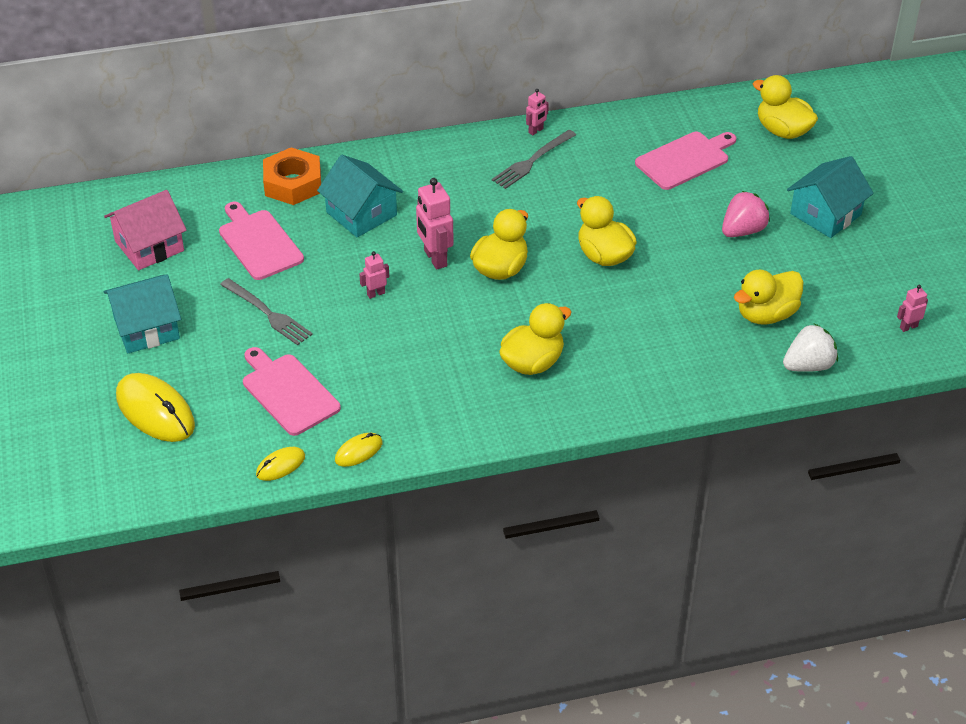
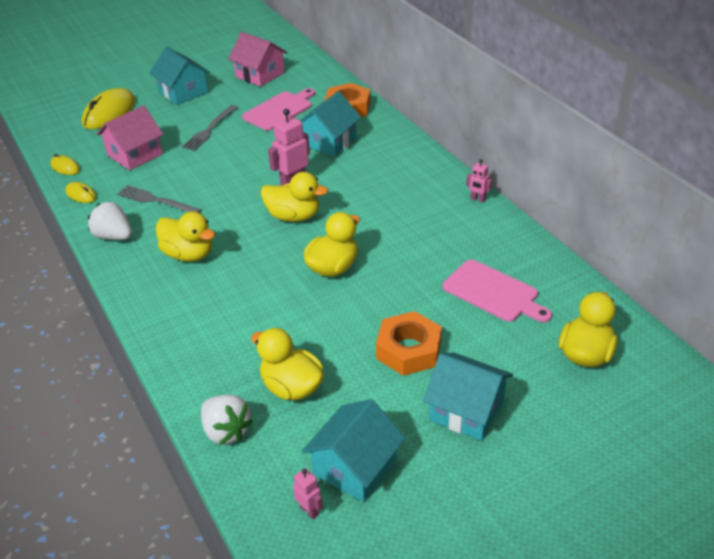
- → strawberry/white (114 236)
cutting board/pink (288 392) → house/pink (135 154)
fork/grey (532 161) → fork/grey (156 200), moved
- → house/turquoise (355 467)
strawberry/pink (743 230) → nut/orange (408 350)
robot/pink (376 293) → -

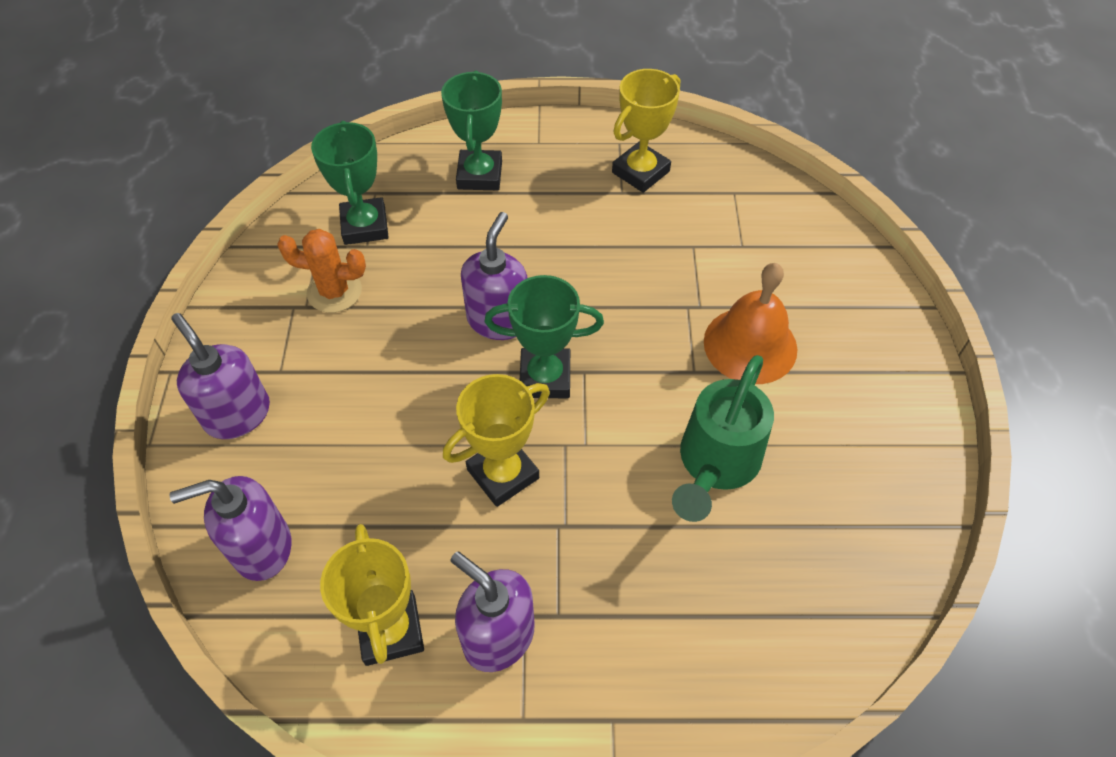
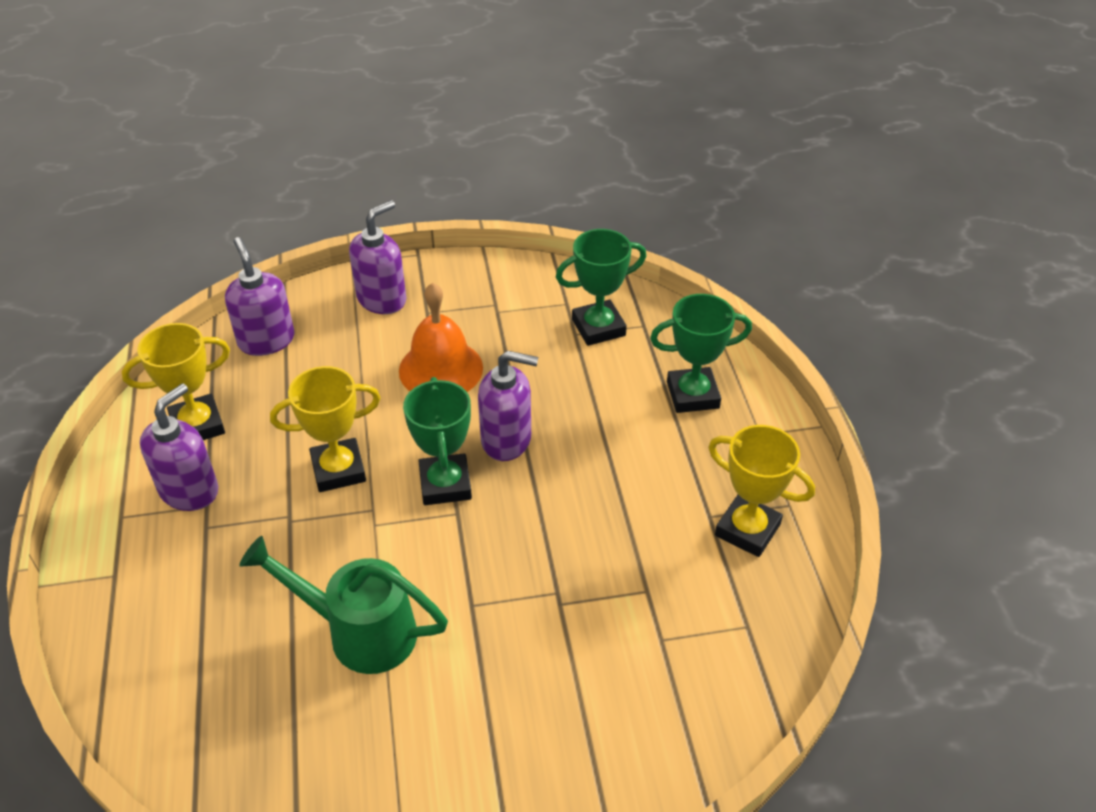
trophy/yellow (503 474) → trophy/yellow (338 470), 60 degrees counterclockwise
bell/orange (750 345) → bell/orange (441 369), moved
cactus/orange (334 292) → -

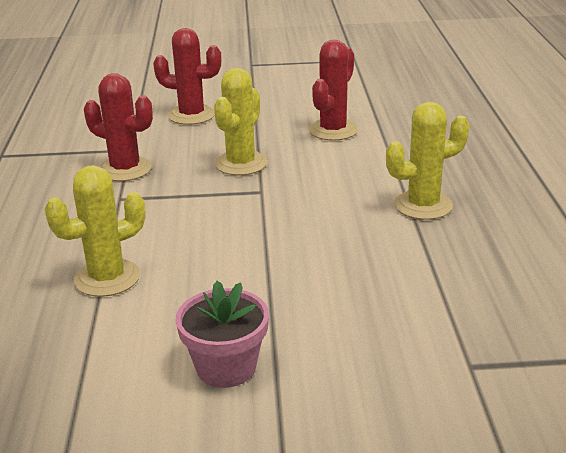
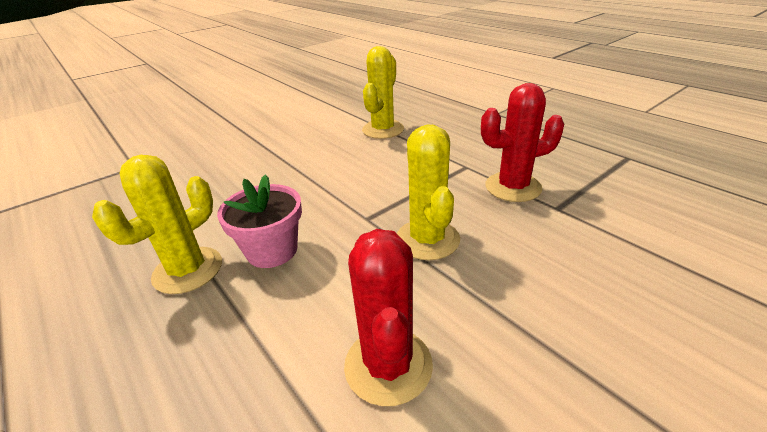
flower pot/pink (226 367) → flower pot/pink (272 250), moved
cactus/red (191 115) → -

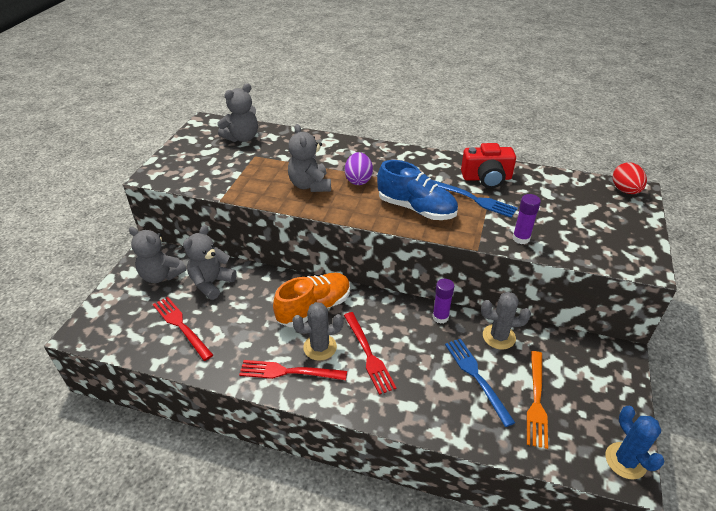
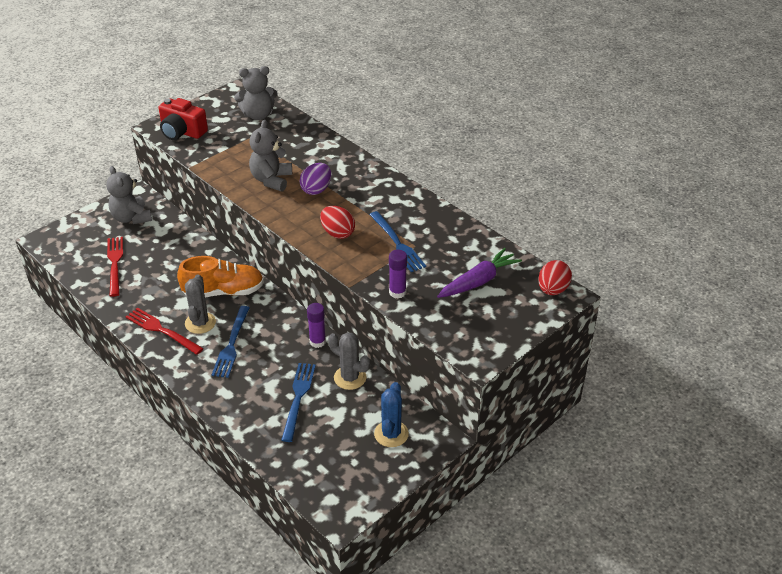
camera/red (486 178) → camera/red (182 132), moved
cactus/grey (320 347) → cactus/grey (200 323), 75 degrees clockwise
fork/red (369 355) → fork/blue (231 345)
shoe/blue (416 209) → egg/red (337 233)
cactus/blue (625 461) → cactus/blue (391 434), moved
- → carrot/purple (478 281)
teddy bear/grey (211 283) → -
fork/orange (536 402) → -

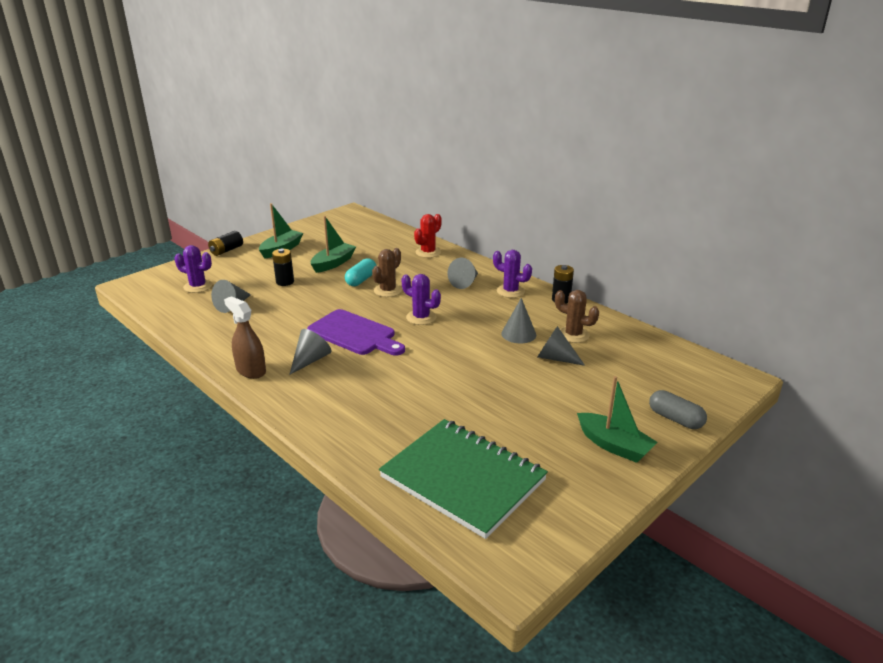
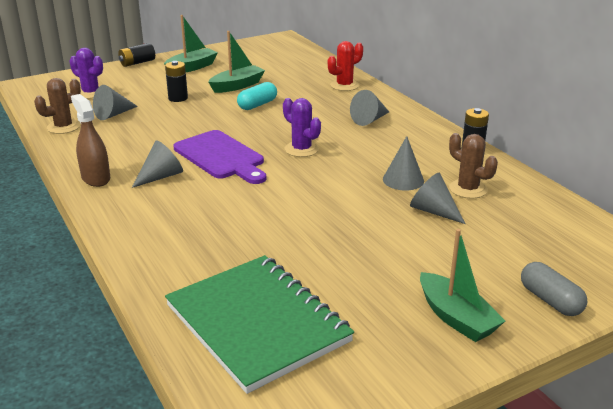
cactus/brown (388 290) → cactus/brown (63 127), moved
cactus/purple (510 291) → -

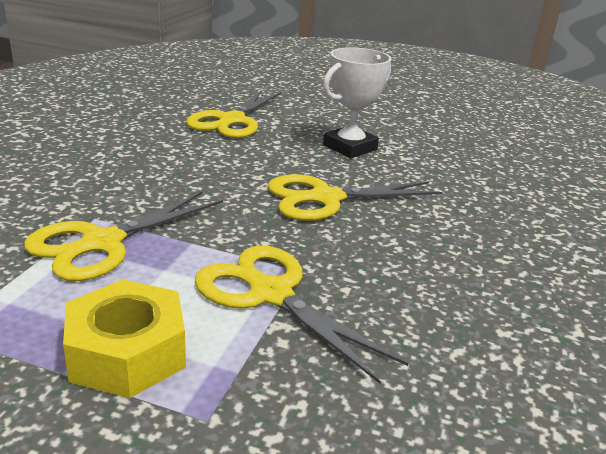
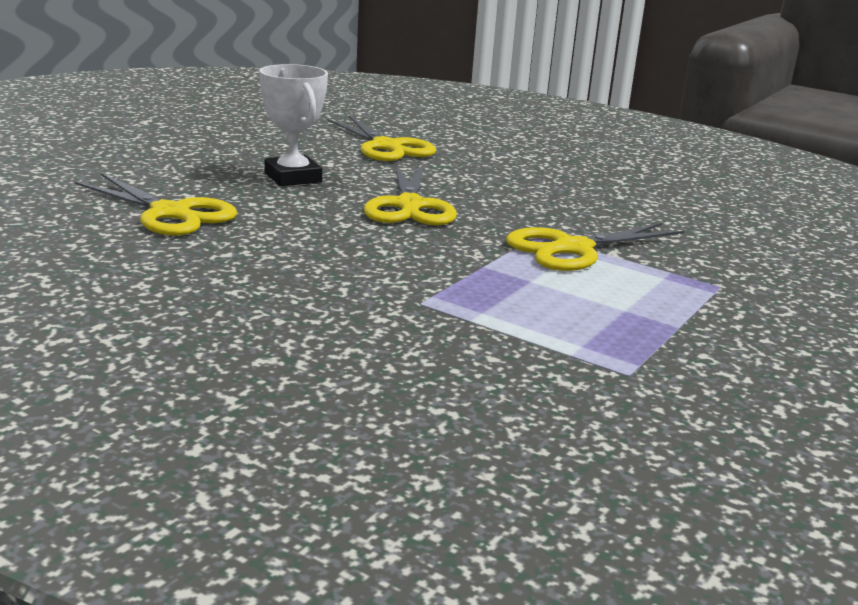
scissors/yellow (101 243) → scissors/yellow (387 147), moved
nut/yellow (127 352) → -

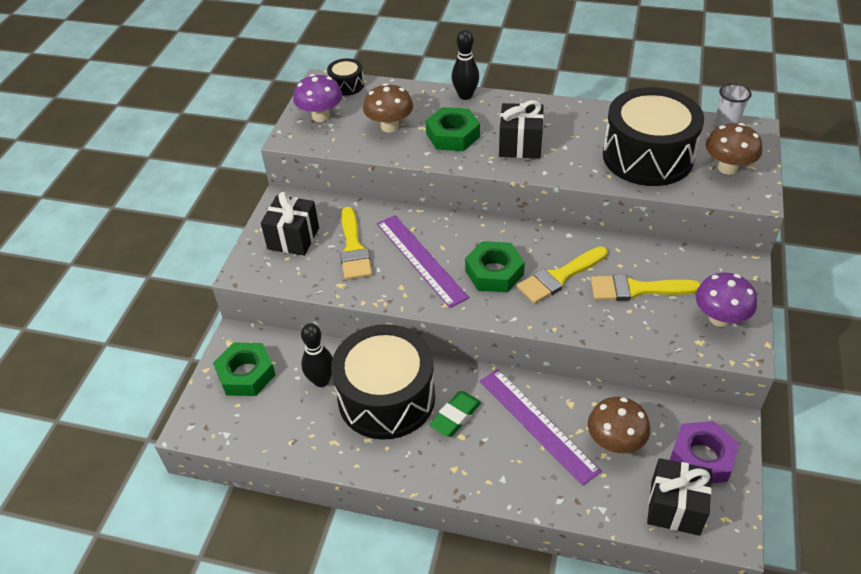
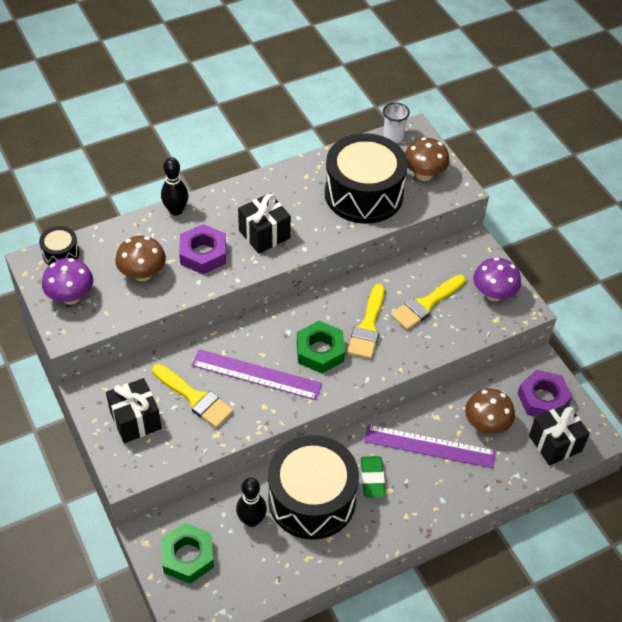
nut/green (453 135) → nut/purple (203 254)

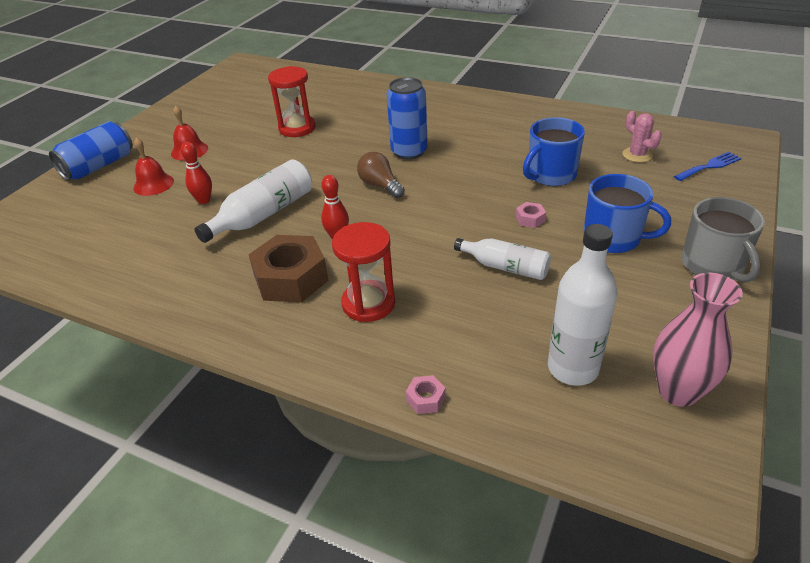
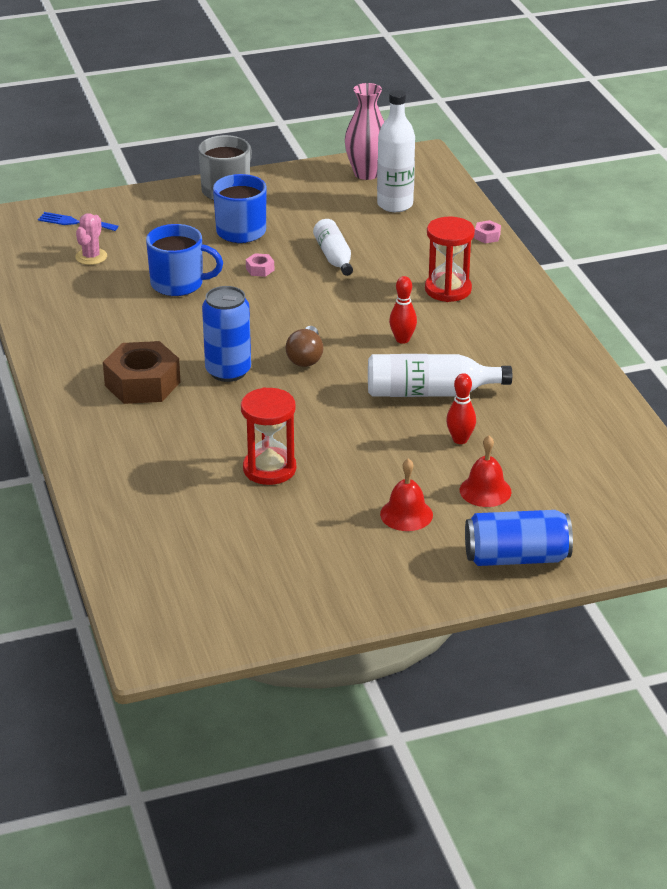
nut/brown (291 278) → nut/brown (142 384), moved

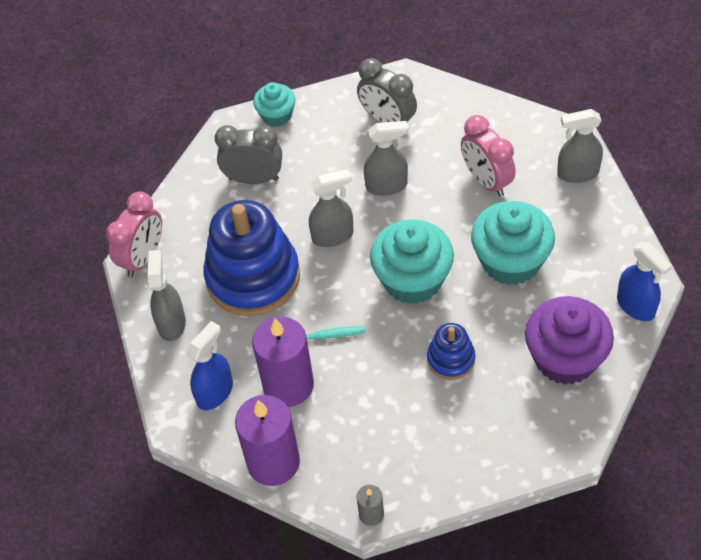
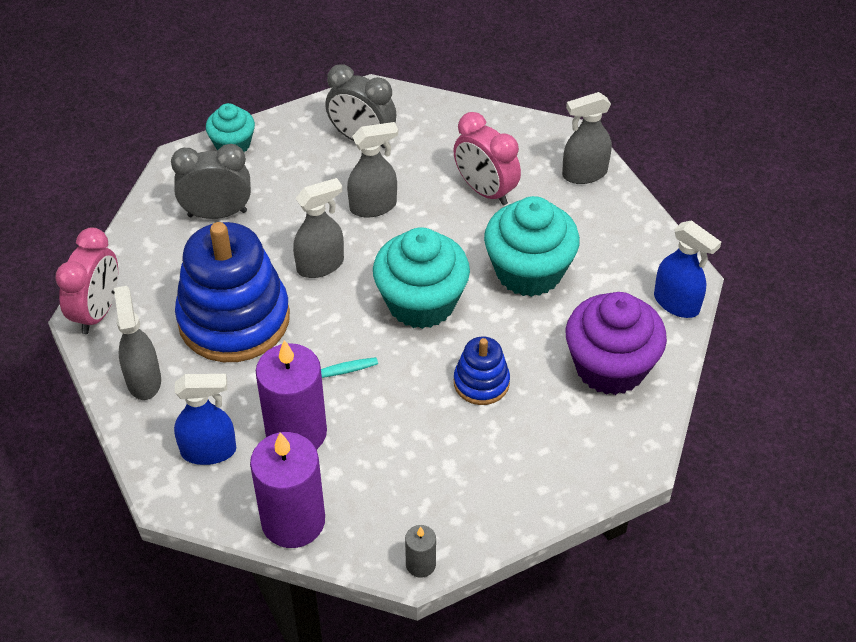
spray bottle/blue (215 392) → spray bottle/blue (209 451), 60 degrees clockwise

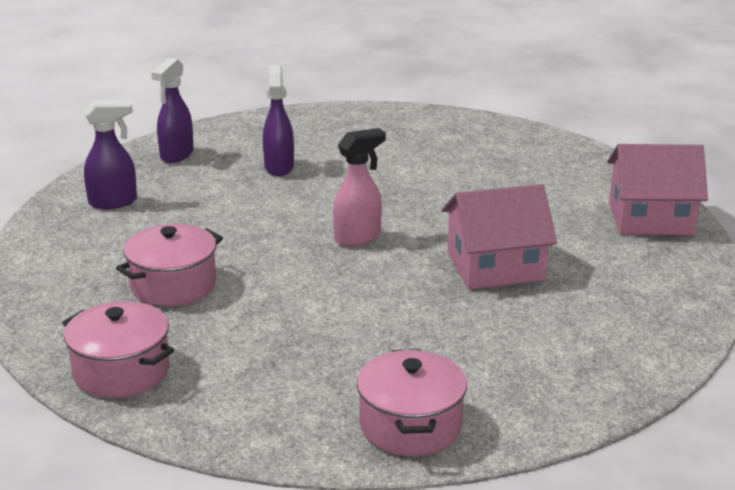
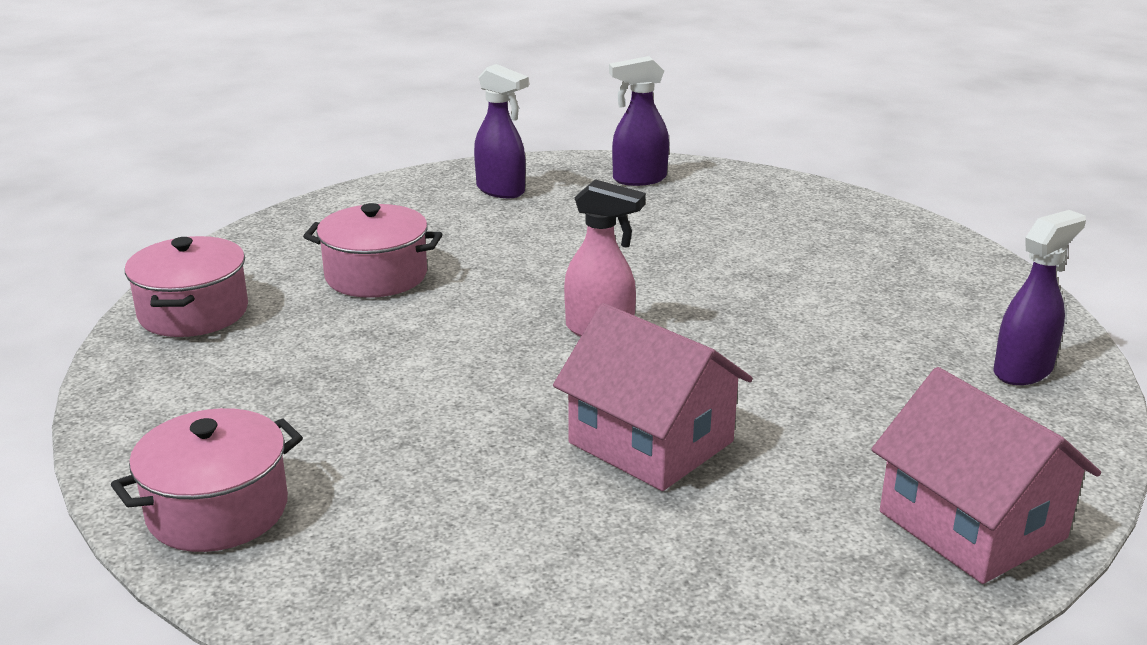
spray bottle/purple (279 167) → spray bottle/purple (1023 371), moved

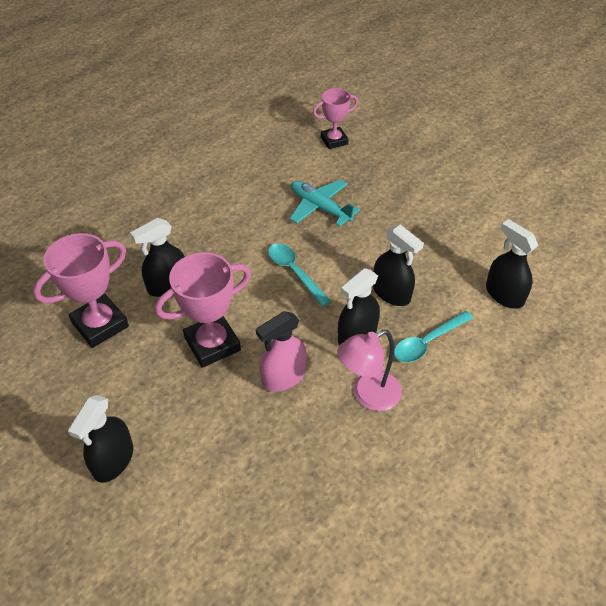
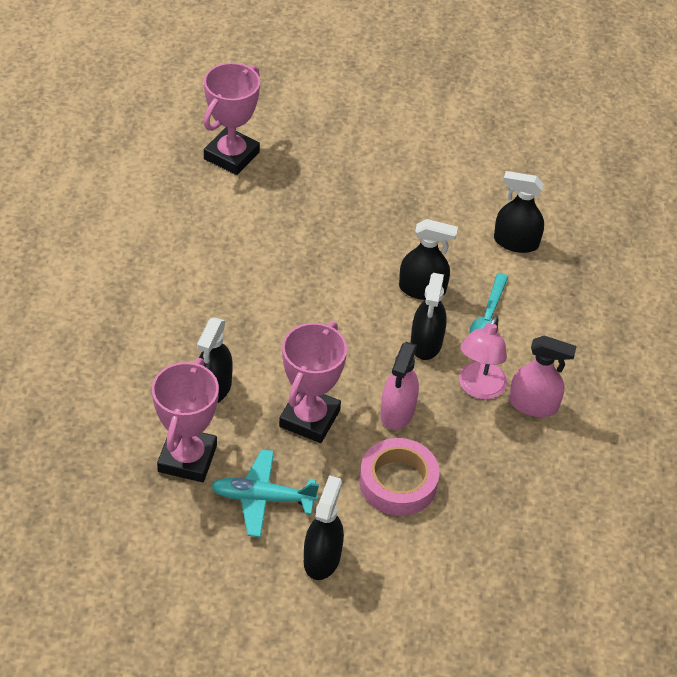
trophy/pink (334 141) → trophy/pink (231 156), x1.56
plane/turquoise (320 207) → plane/turquoise (262 498), moved
spray bottle/black (113 460) → spray bottle/black (322 558), 150 degrees counterclockwise
- → tape/pink (398 482)
- → spray bottle/pink (533 404)
spoon/turquoise (294 272) → -

